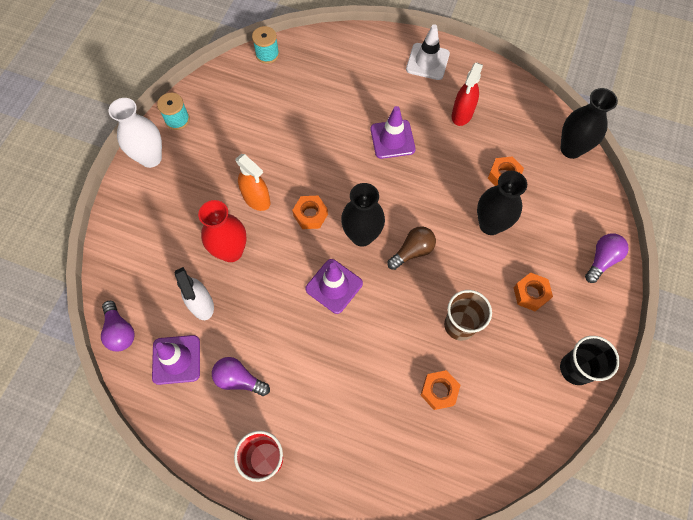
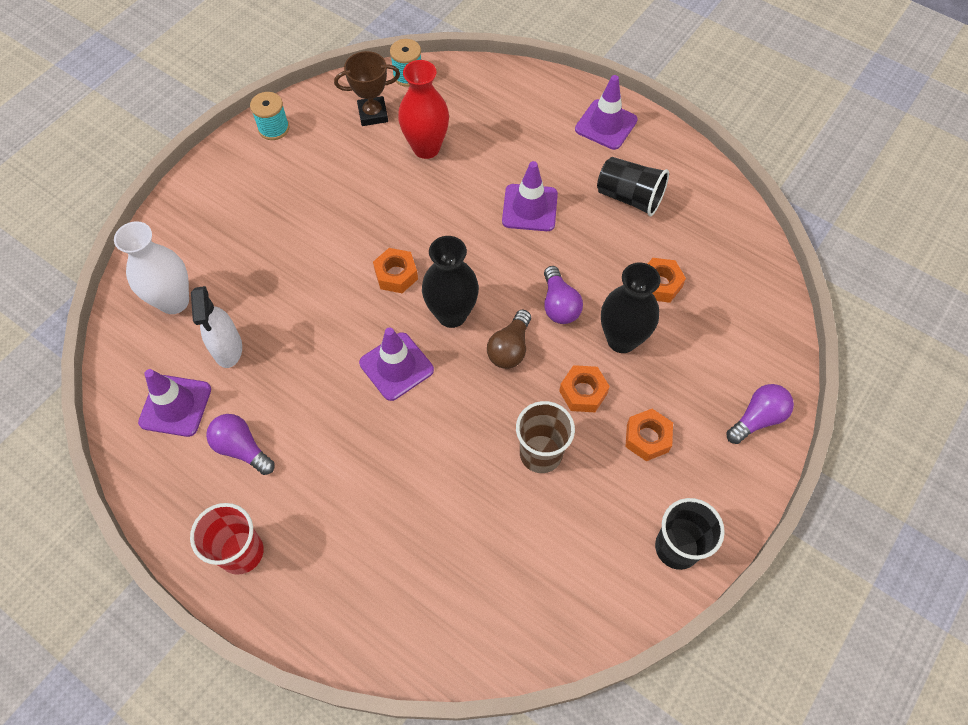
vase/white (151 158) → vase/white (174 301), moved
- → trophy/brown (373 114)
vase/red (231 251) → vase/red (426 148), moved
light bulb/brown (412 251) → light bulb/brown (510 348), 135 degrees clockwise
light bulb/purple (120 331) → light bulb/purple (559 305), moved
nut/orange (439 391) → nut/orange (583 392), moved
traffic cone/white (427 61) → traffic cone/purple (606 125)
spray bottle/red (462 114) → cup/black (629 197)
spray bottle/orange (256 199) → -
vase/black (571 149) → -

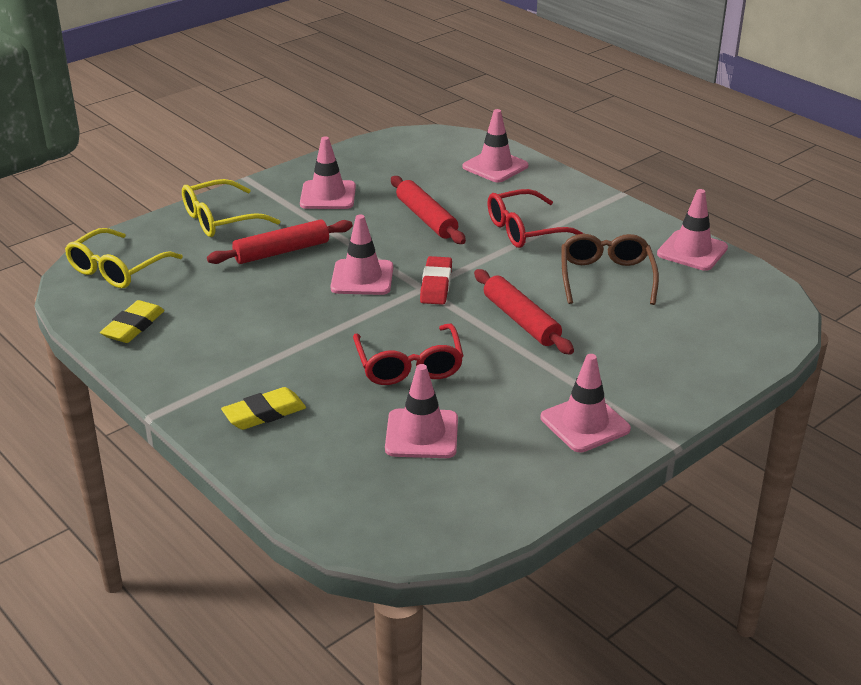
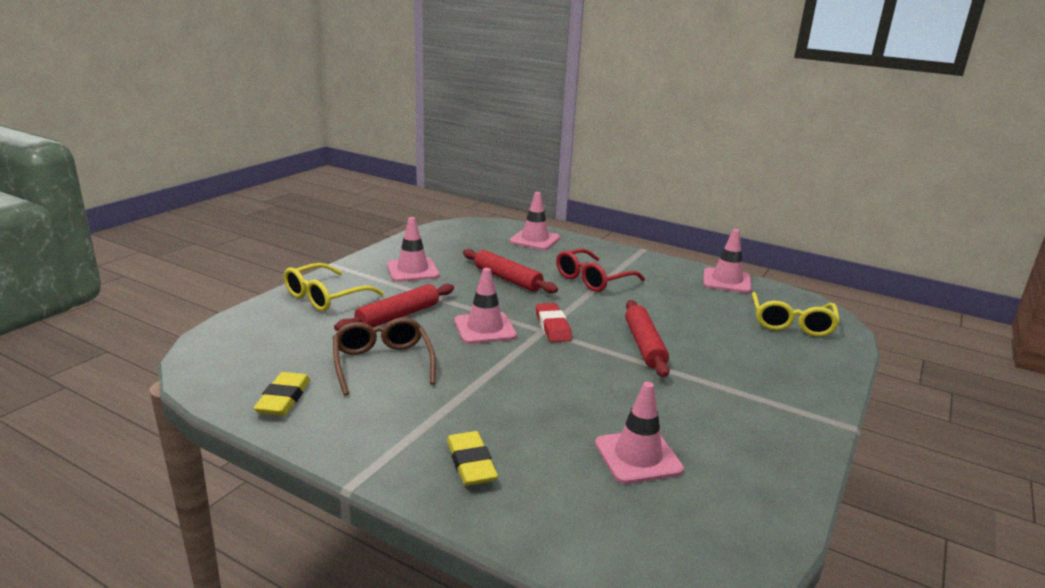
glasses/brown (606 277) → glasses/brown (382 363), moved
eraser/yellow (264 413) → eraser/yellow (471 463), 60 degrees counterclockwise
rolling pin/red (521 320) → rolling pin/red (644 345), 45 degrees clockwise
glasses/yellow (117 269) → glasses/yellow (791 323), moved
glasses/red (409 365) → -
traffic cone/pink (585 423) → -

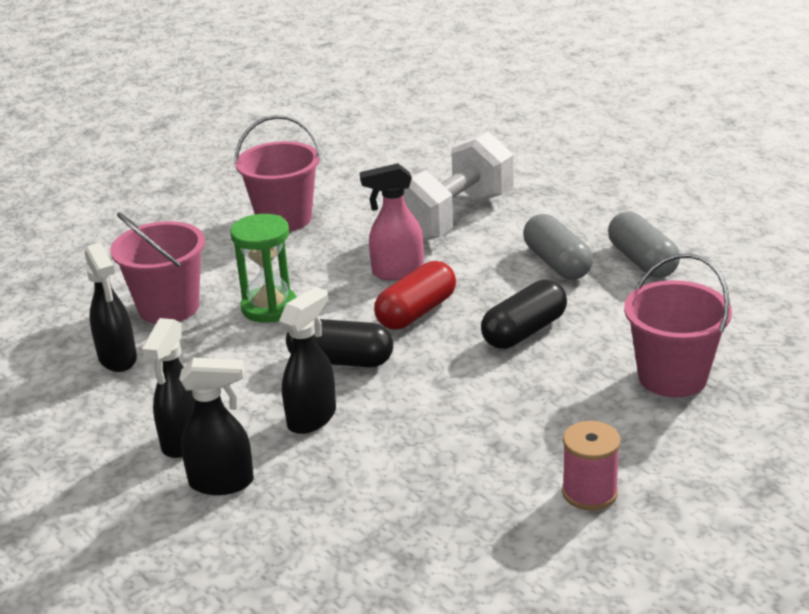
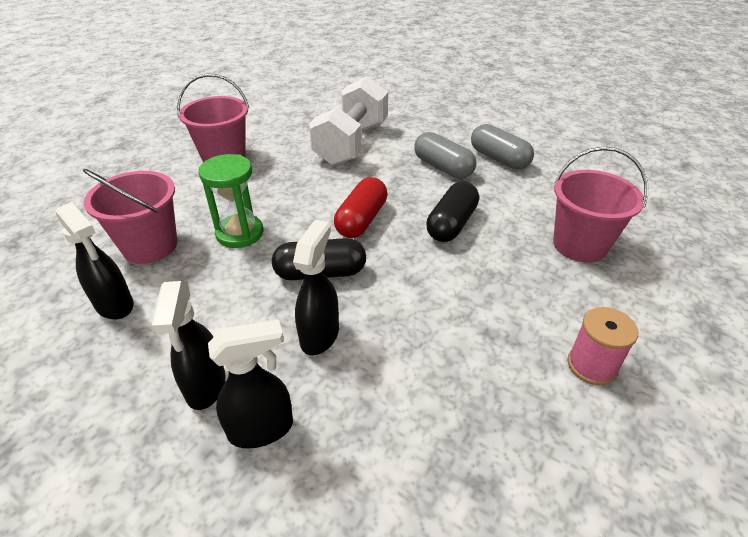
spray bottle/pink (397 272) → -

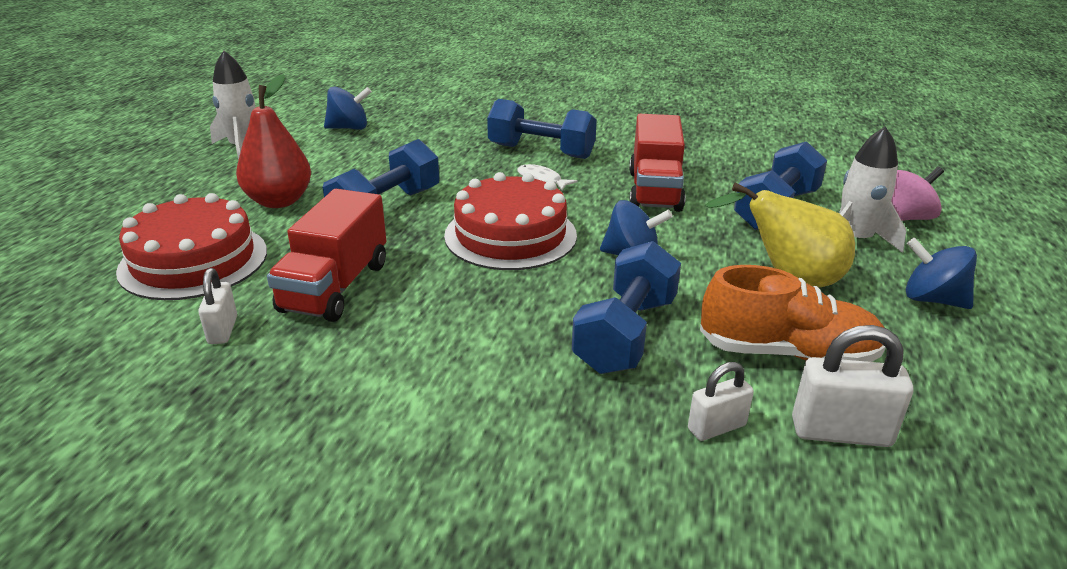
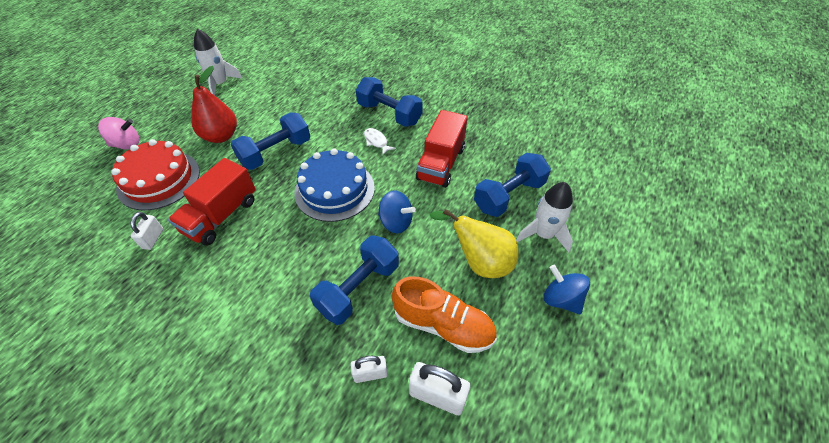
spinning top/pink (905 218) → spinning top/pink (127 144), moved
cake/red (510 235) → cake/blue (334 190)
spinning top/blue (349 128) → -

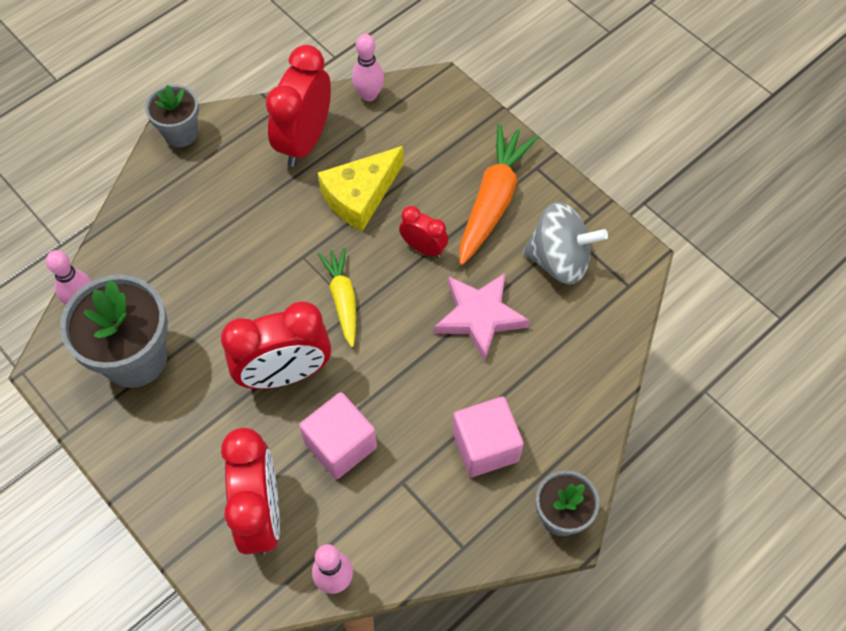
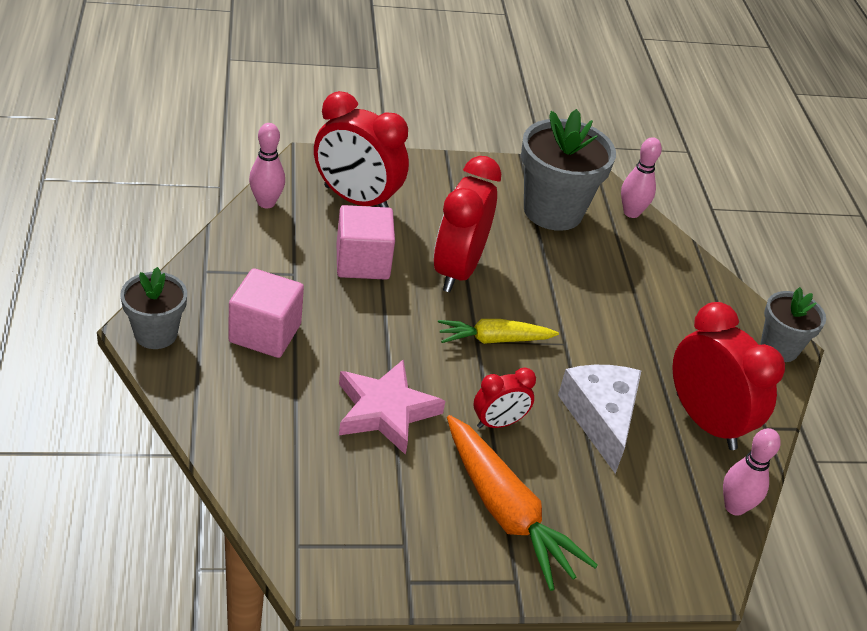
carrot/yellow (343 300) → carrot/yellow (494 340), 150 degrees clockwise
cheese/yellow (360 196) → cheese/white (601 418)
spinning top/grey (559 260) → -

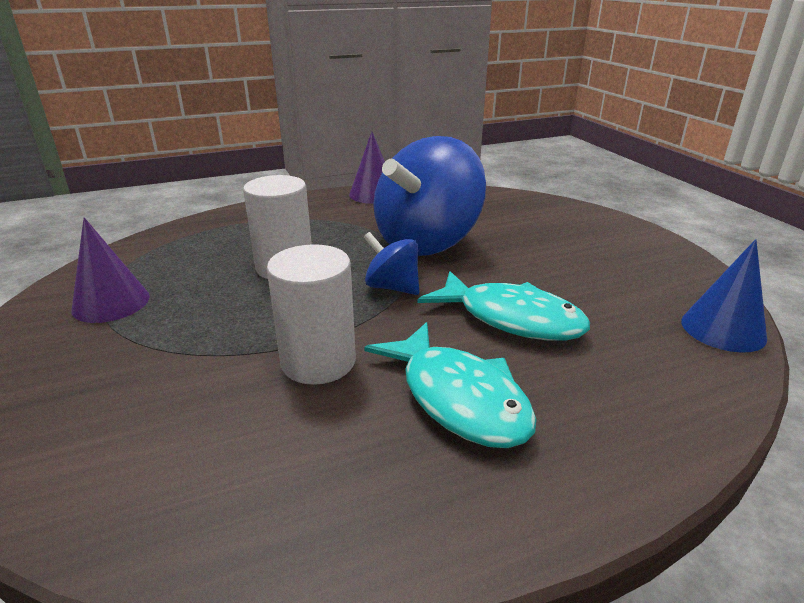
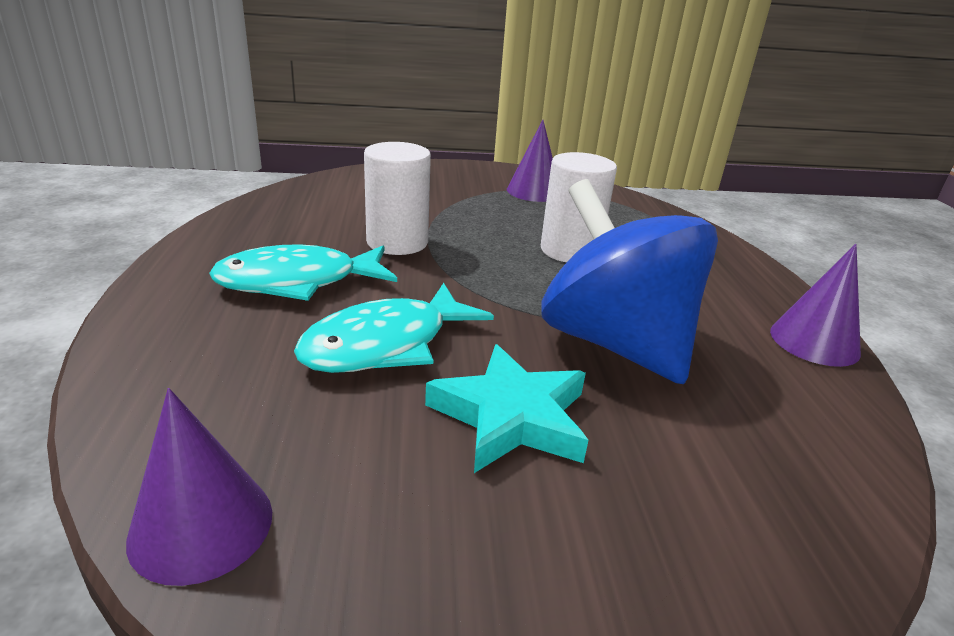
cone/blue (723 329) → cone/purple (201 525)
- → star/turquoise (511 416)
spinning top/blue (392 287) → -

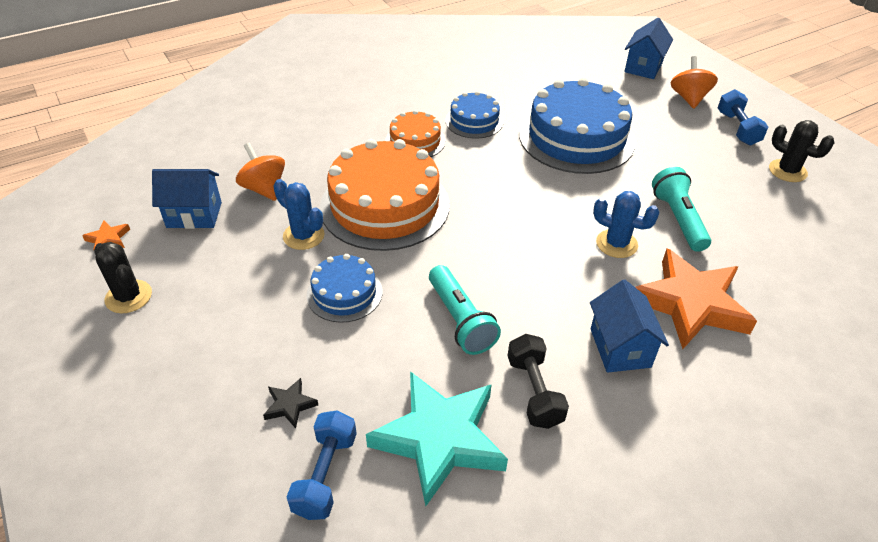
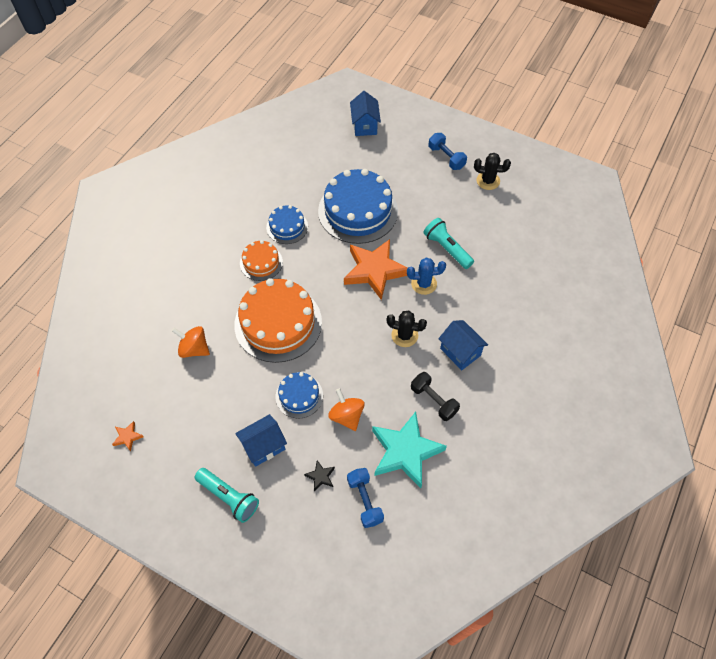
flashlight/turquoise (460 320) → flashlight/turquoise (229 497), moved
house/blue (194 215) → house/blue (263 446), moved
spinning top/orange (689 98) → spinning top/orange (346 416), moved
star/orange (690 304) → star/orange (374 271), moved
cactus/black (128 297) → cactus/black (404 335), moved
cactus/blue (303 236) → -

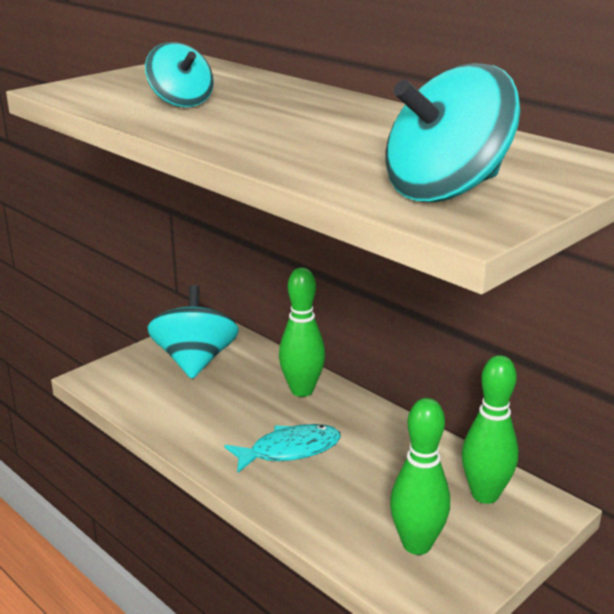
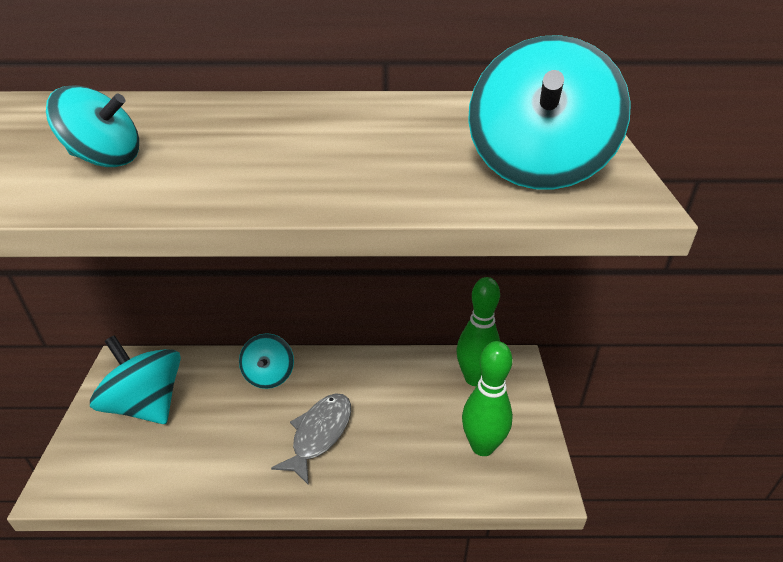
bowling pin/green (302 390) → spinning top/turquoise (269 376)
fish/turquoise (290 450) → fish/grey (319 434)

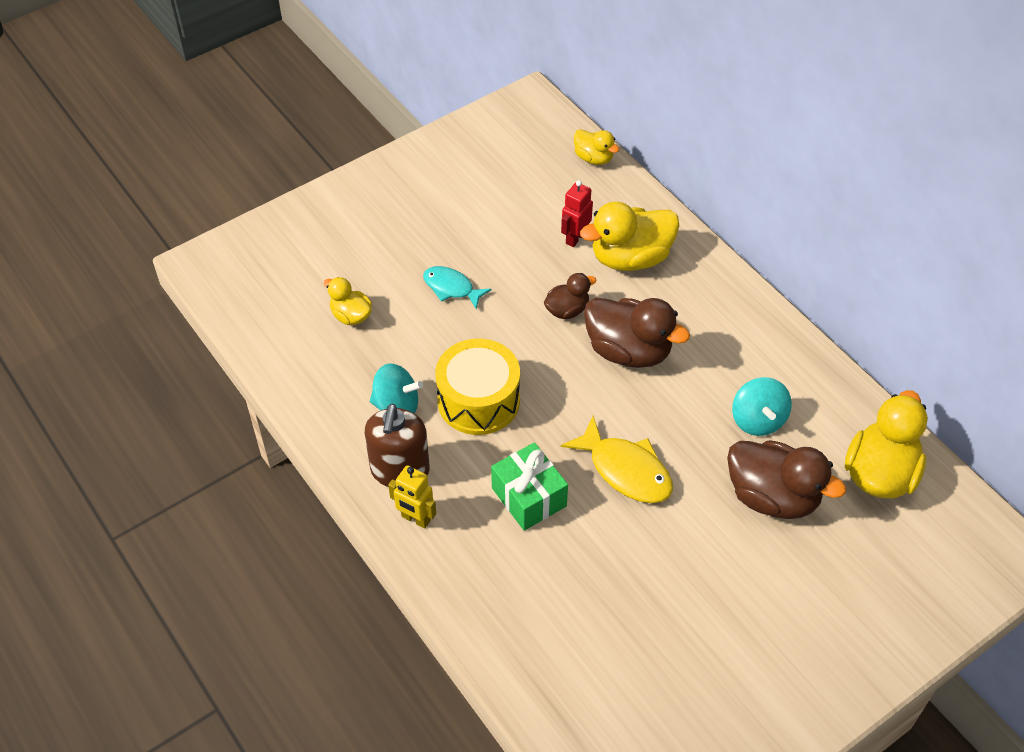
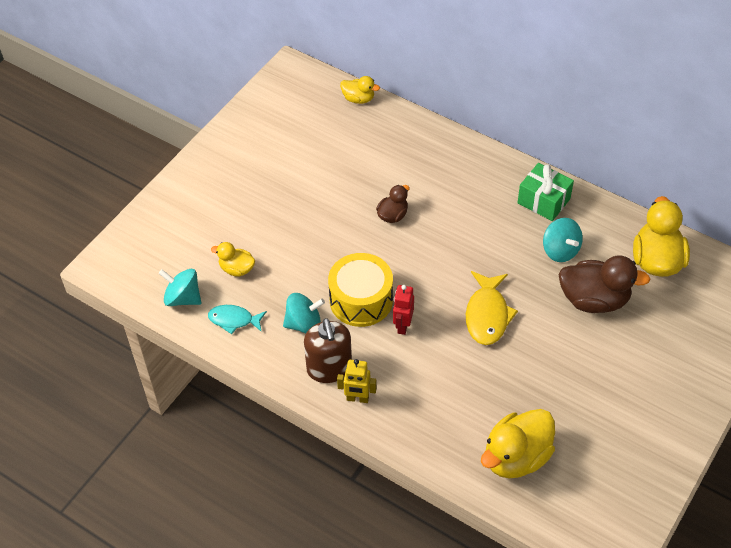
- → spinning top/turquoise (183 298)
fish/turquoise (451 288) → fish/turquoise (234 320), moved
robot/red (575 238) → robot/red (402 325), moved
fish/yellow (625 470) → fish/yellow (487 315), 75 degrees clockwise
duck/yellow (630 258) → duck/yellow (516 457), moved
gift/green (529 497) → gift/green (543 201), moved
duck/brown (628 351) → -

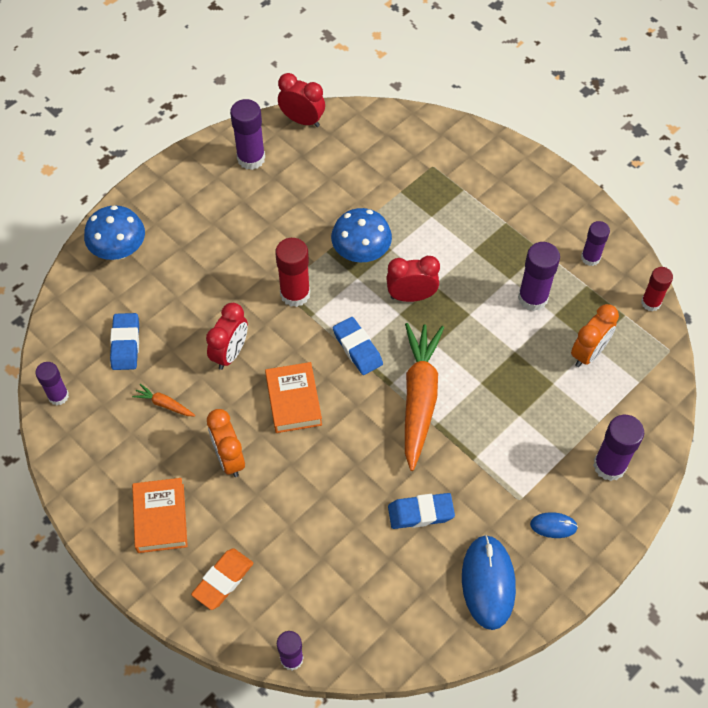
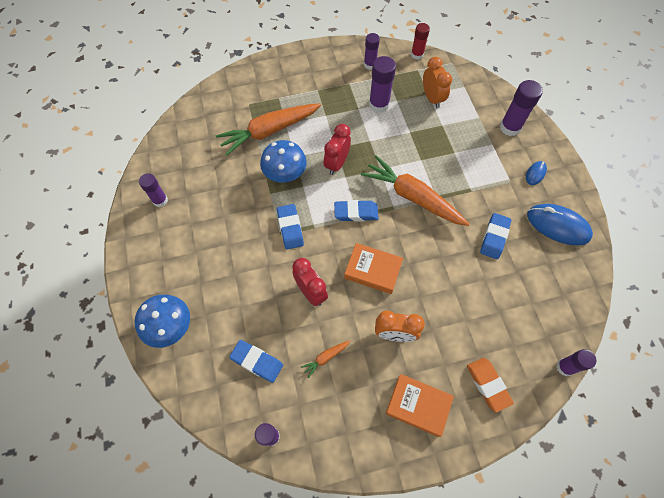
glue stick/purple (251 158) → glue stick/purple (160 200), x0.65
- → carrot/orange (269 131)
glue stick/red (295 294) → eraser/blue (290 228)
clock/red (302 120) → -

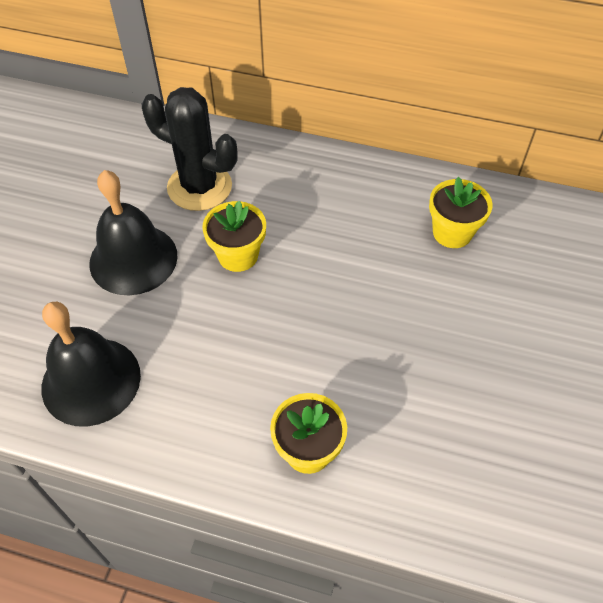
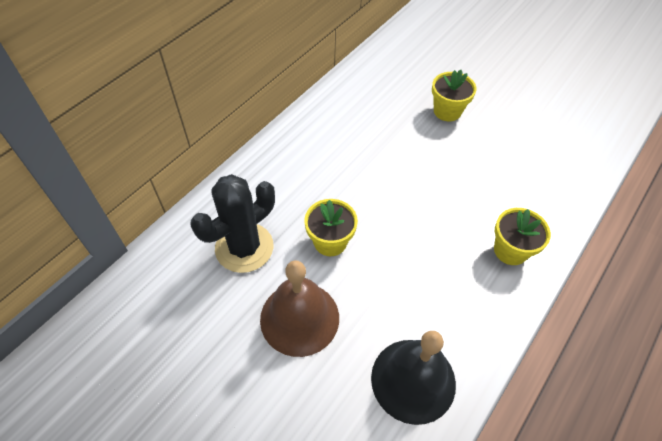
bell/black (133 259) → bell/brown (299 318)
flower pot/yellow (452 233) → flower pot/yellow (447 111), moved

